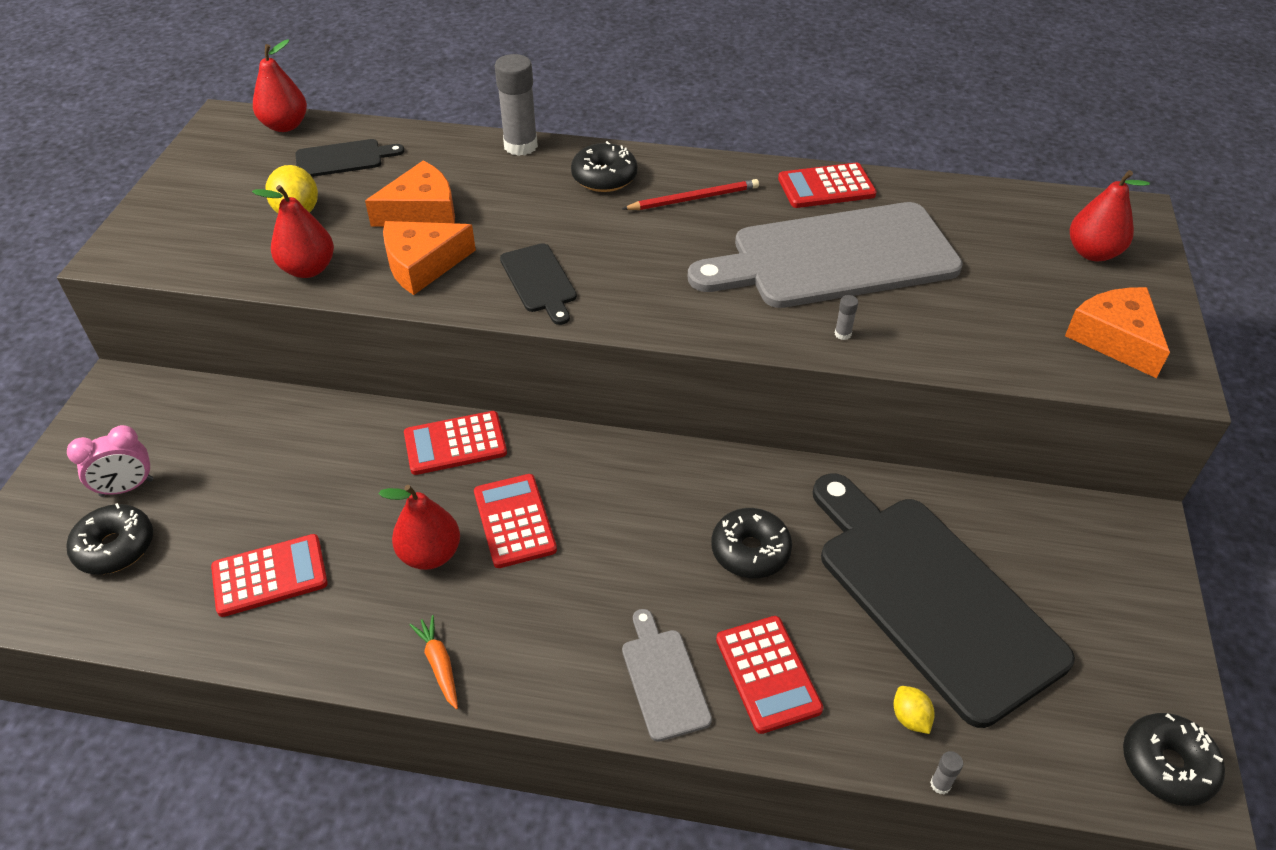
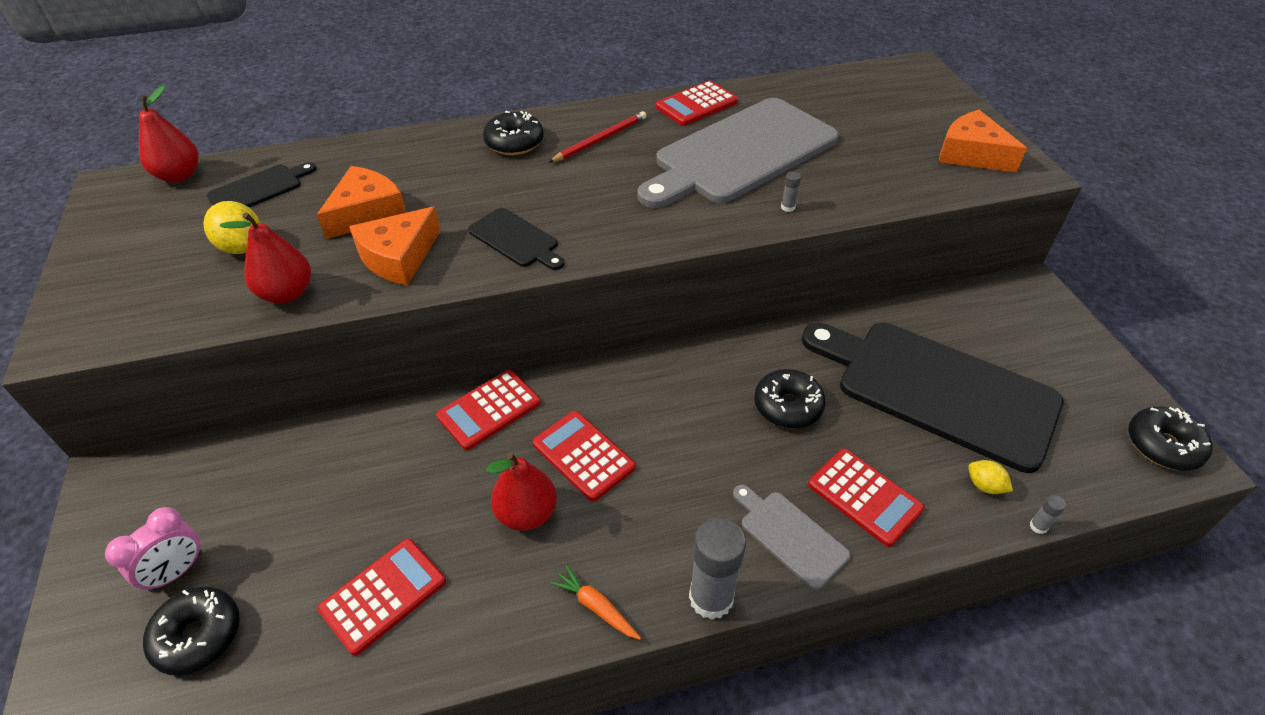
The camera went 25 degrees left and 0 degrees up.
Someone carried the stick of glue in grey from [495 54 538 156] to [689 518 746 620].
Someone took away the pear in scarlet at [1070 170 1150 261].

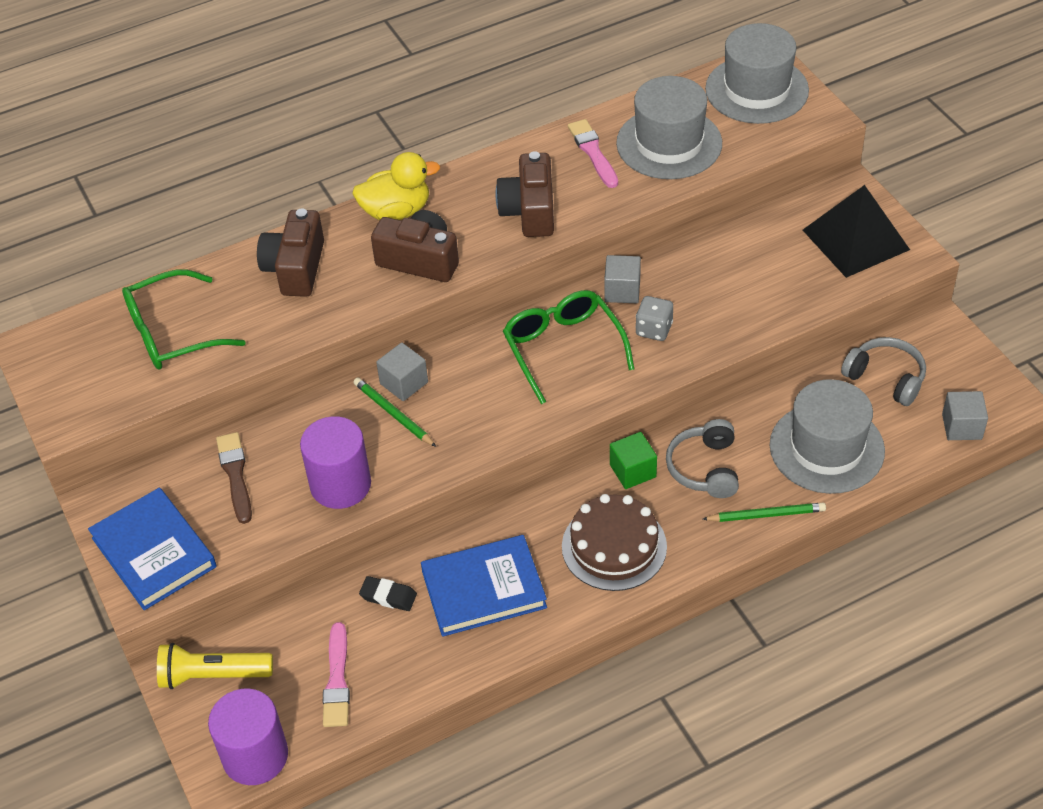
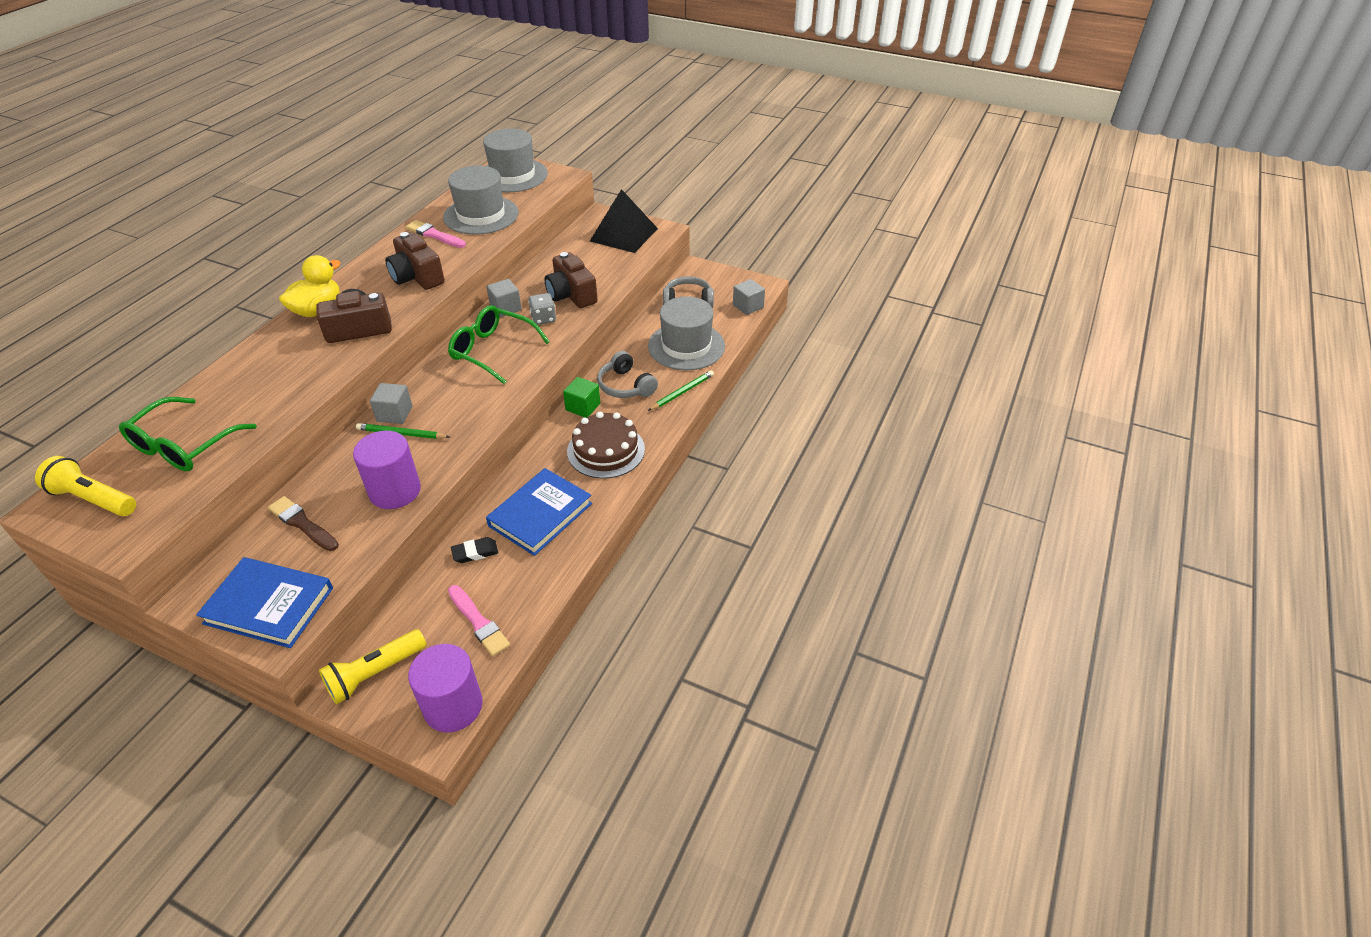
The camera went 40 degrees left and 5 degrees down.
Someone carried the photo camera in brown from [257 208 324 297] to [545 252 598 308].
Someone put down the torch in golden at [35 456 136 516].

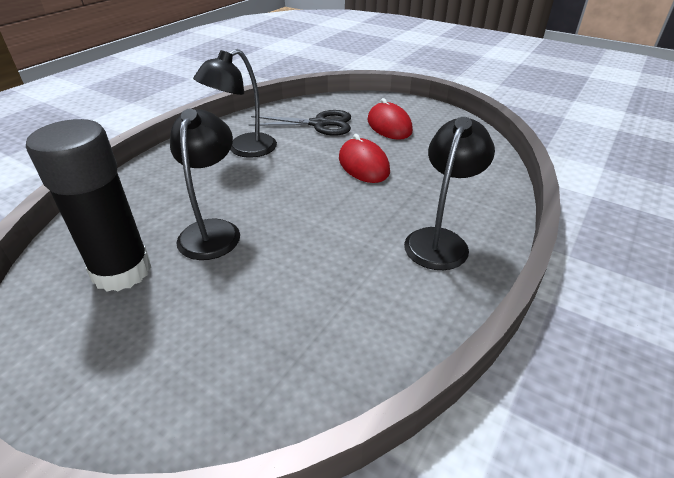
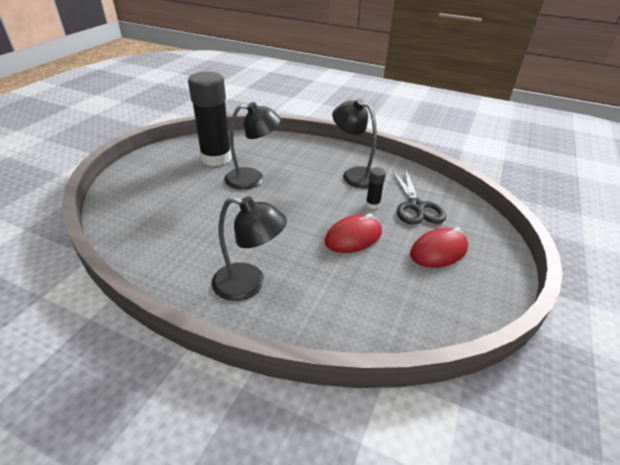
The camera went 80 degrees right and 0 degrees up.
Someone put down the stick of glue in jet-black at [366 167 386 209].

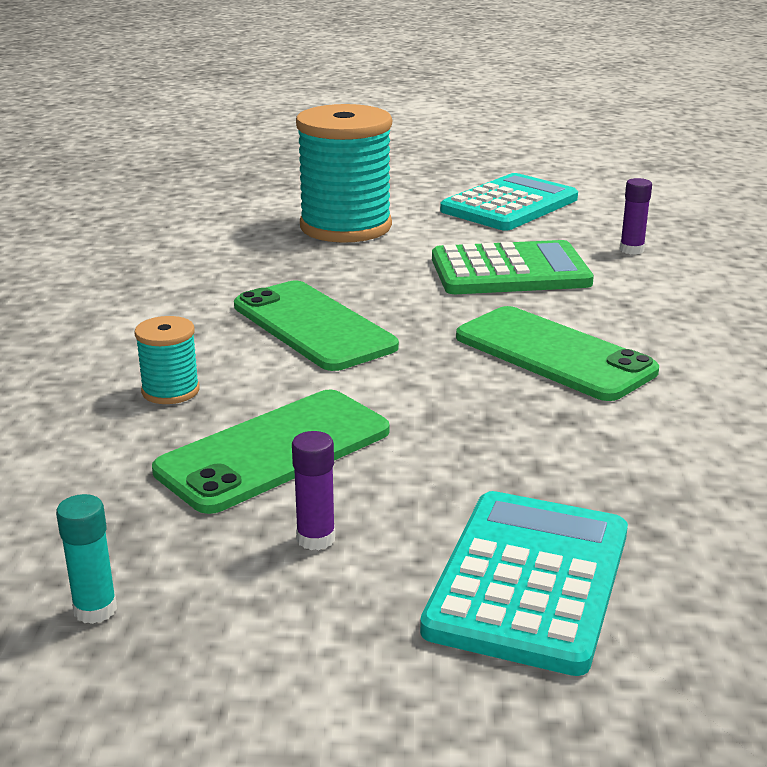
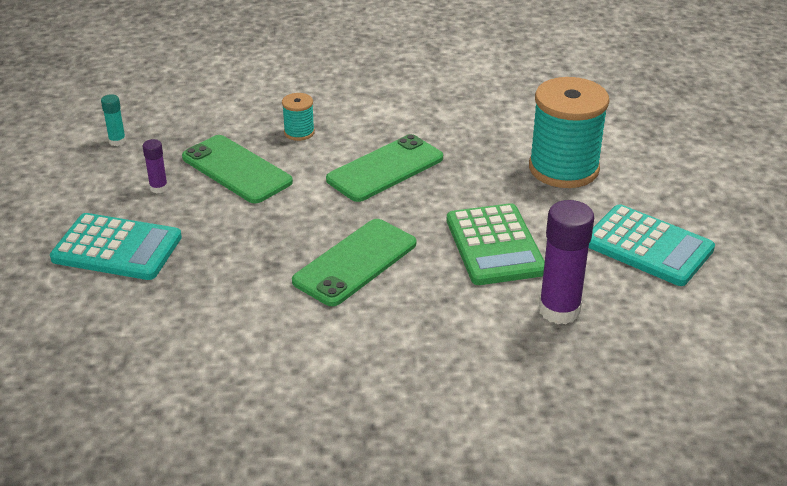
The camera went 85 degrees right and 10 degrees up.
Someone scaled the stick of glue in violet at [620 178 652 255] by 2.02.

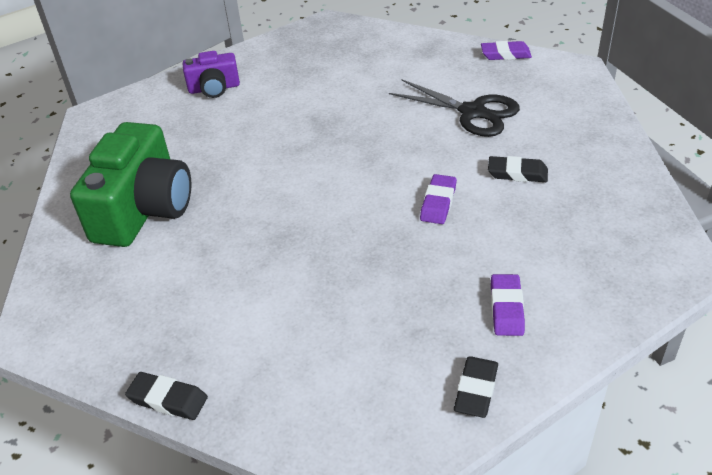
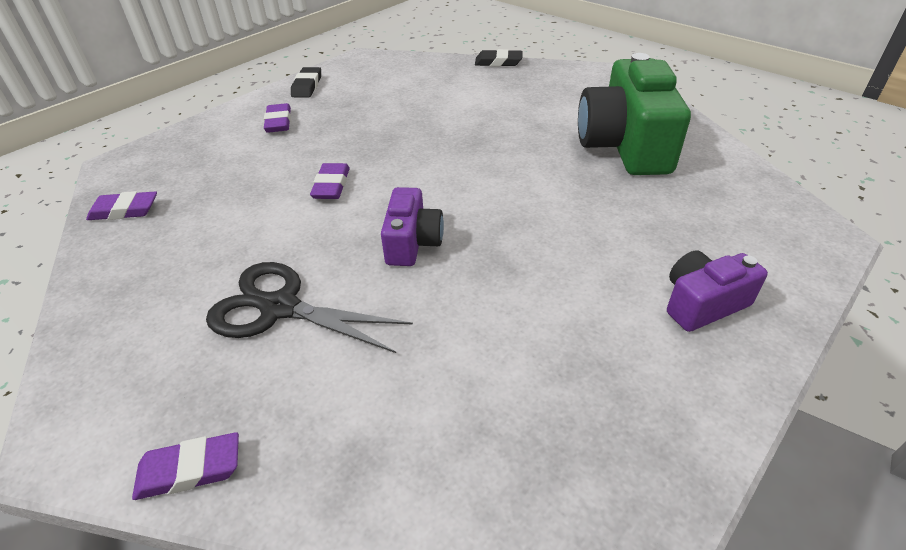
The camera went 165 degrees right and 0 degrees up.
Someone took away the gum eraser in jet-black at [488 156 548 182].
Someone put down the photo camera in violet at [381 187 444 266].
Someone put down the gum eraser in violet at [86 191 157 220].

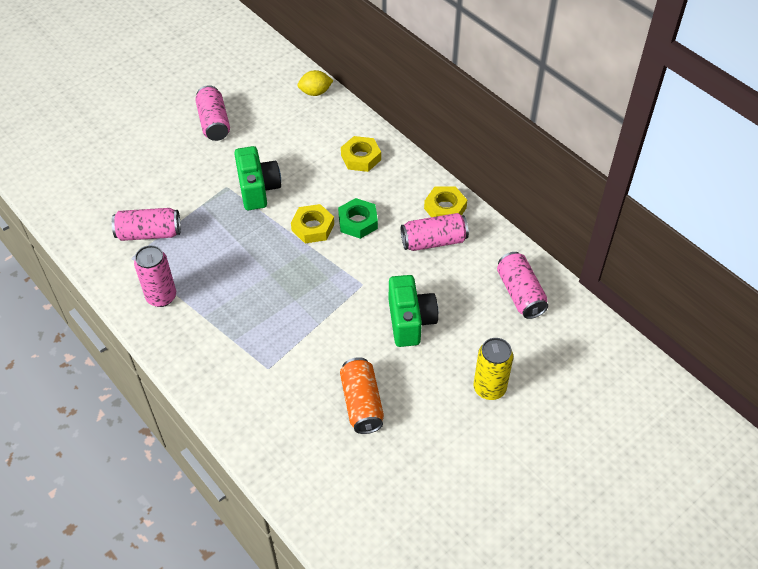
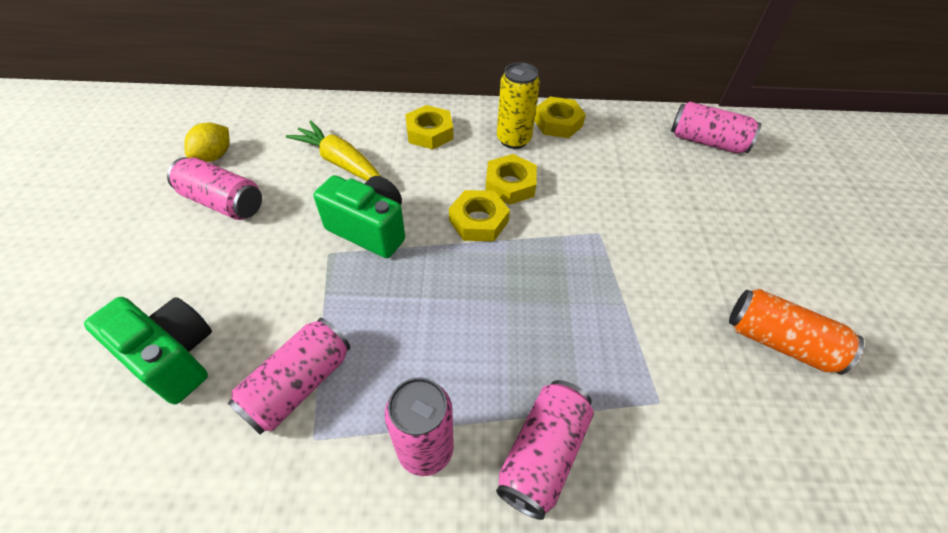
The camera went 50 degrees left and 0 degrees up.
Someone carried the toy lemon in golden from [297 70 334 96] to [184 122 230 162].
Someone repainted the nut in leaf-green at [338 198 378 239], which became the nut in golden at [485 154 537 205].
Someone carried the soda can in rose-pink from [401 213 469 251] to [496 380 594 520].
Someone carried the photo camera in leaf-green from [389 275 438 347] to [84 297 212 404].
Someone carried the soda can in golden from [473 338 513 400] to [497 62 540 149].
Someone put down the root vegetable in golden at [286 121 381 181].

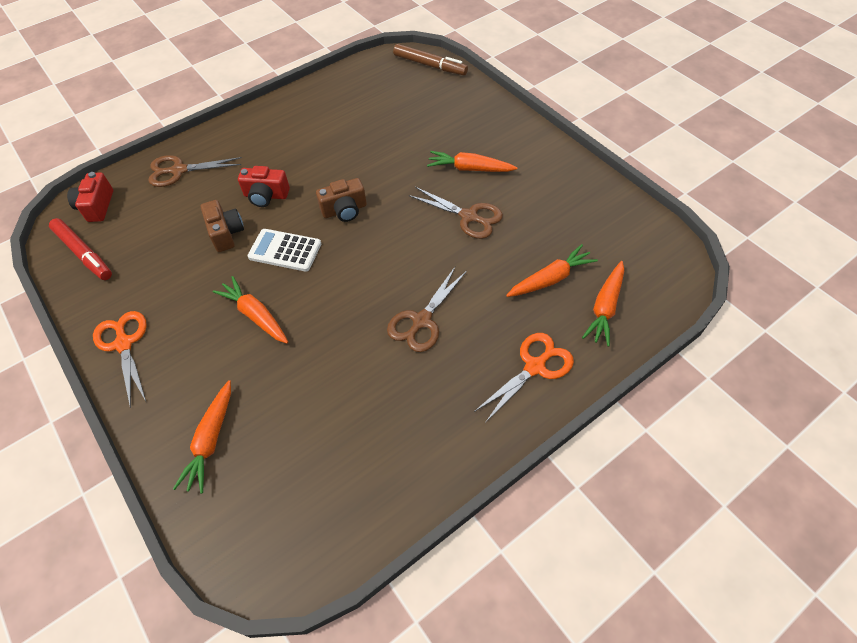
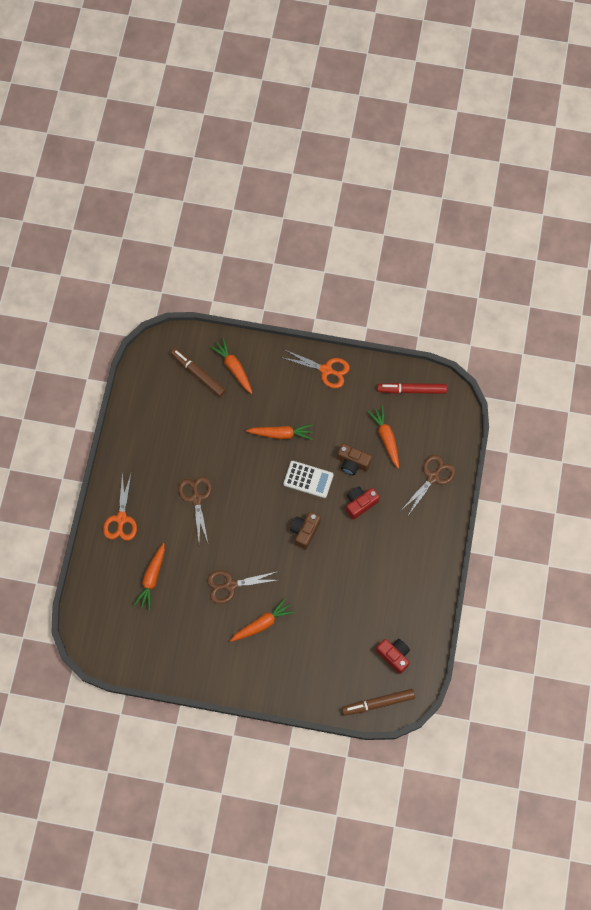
The camera went 135 degrees right and 15 degrees up.
Someone carried the photo camera in scarlet from [67 172 113 222] to [376 639 410 674].
Someone rotated the adding machine in white at [247 229 321 272] by 45 degrees clockwise.
Someone carried the root vegetable in orange-coloured from [582 261 624 347] to [367 406 399 469].
Someone put down the marker in brown at [170 348 226 397].

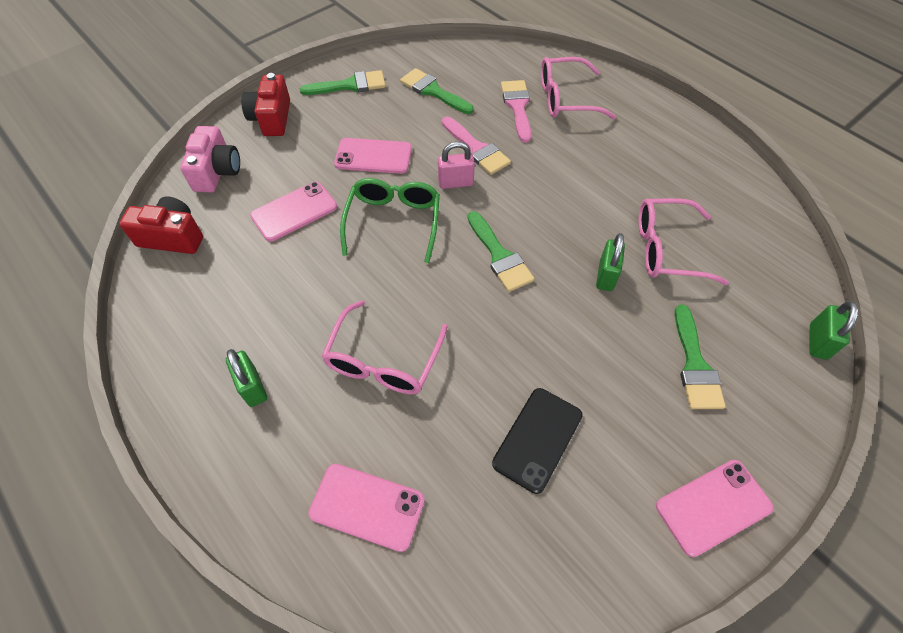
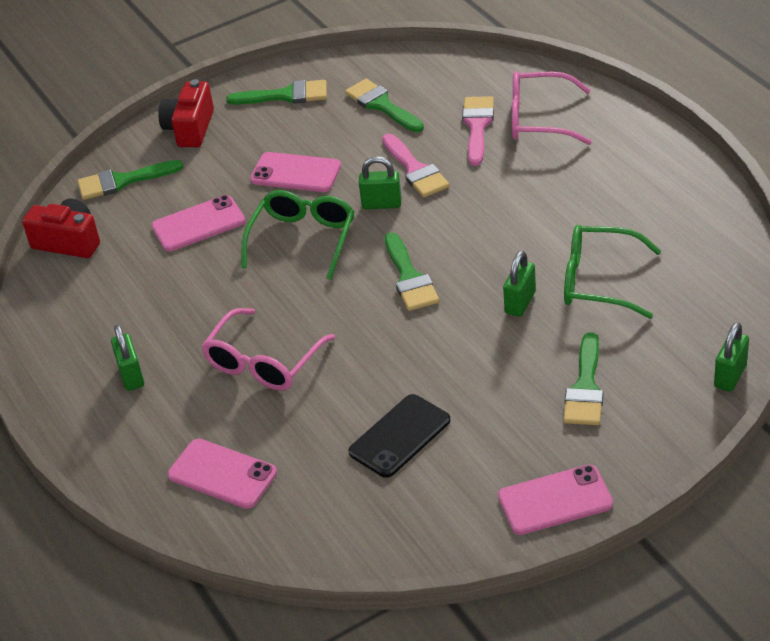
The camera went 15 degrees right and 15 degrees down.
Someone swapped the photo camera in rose-pink at [180 126 240 192] for the brush in leaf-green at [77 160 183 200].
Someone repainted the lock in rose-pink at [438 141 475 189], which became the lock in leaf-green at [359 156 401 209].
Someone repainted the spectacles in rose-pink at [638 198 729 285], which became the spectacles in leaf-green at [564 225 661 319].

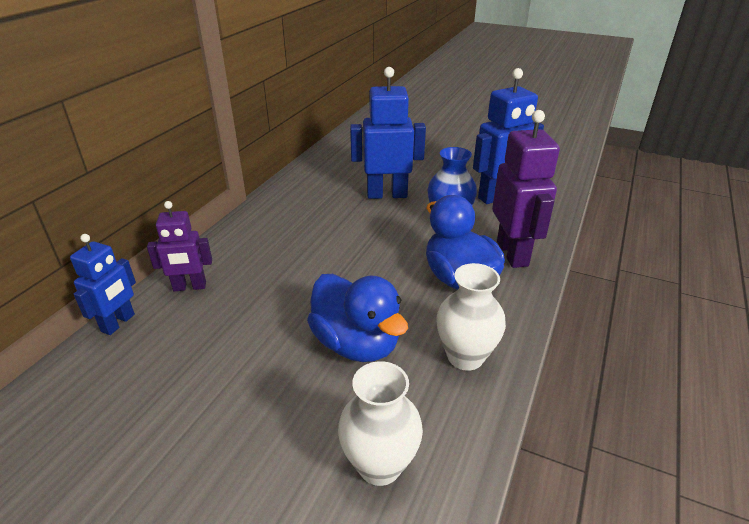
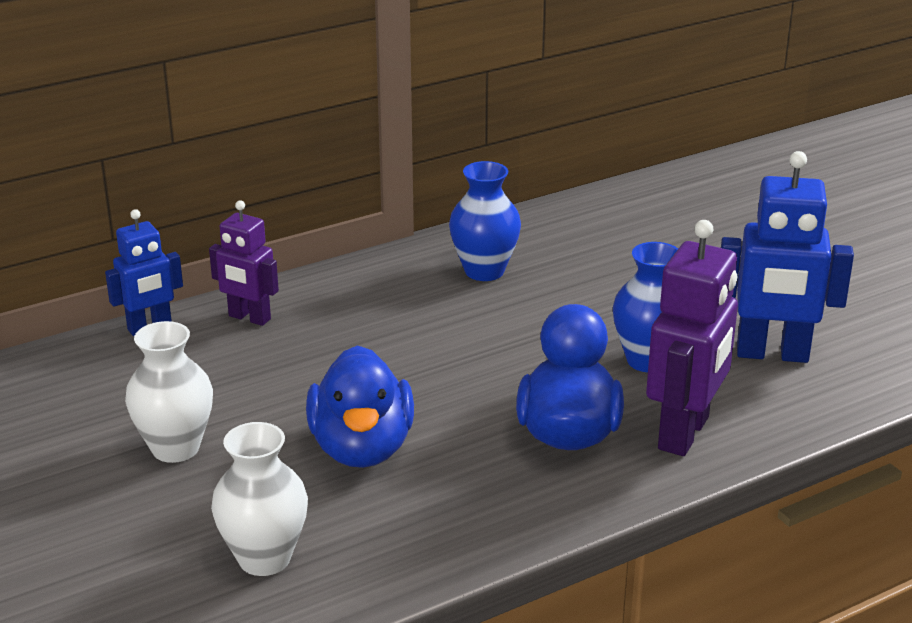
The camera went 35 degrees right and 5 degrees down.
Someone took away the robot figure in blue at [350 67 426 199].
Someone carried the tall vase in white from [436 263 506 371] to [125 321 213 463].
Someone put down the tall vase in blue at [449 161 521 281].

